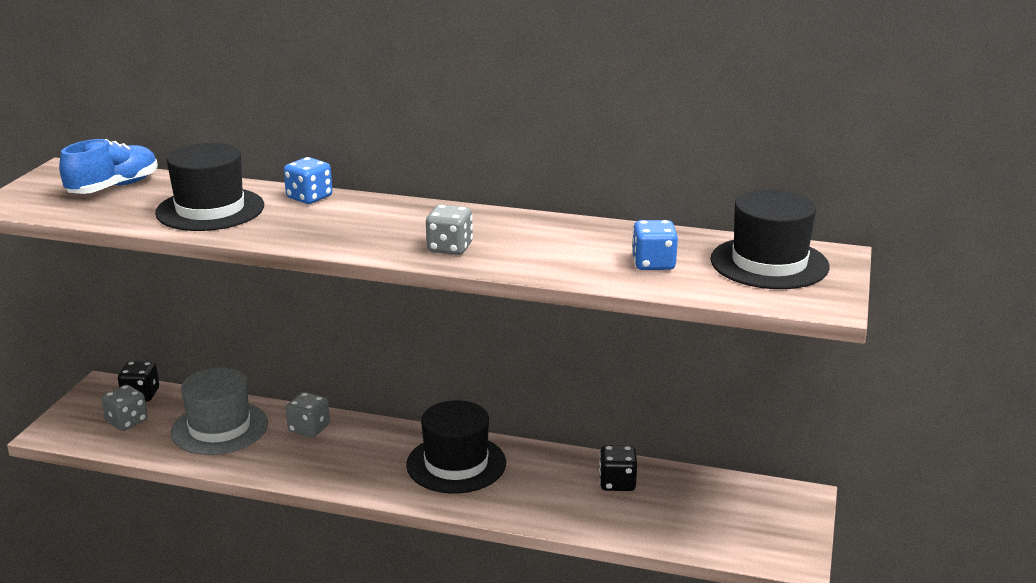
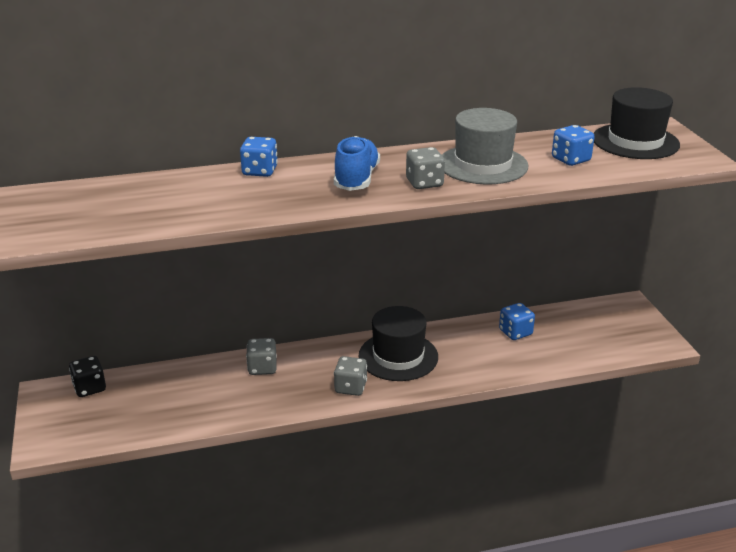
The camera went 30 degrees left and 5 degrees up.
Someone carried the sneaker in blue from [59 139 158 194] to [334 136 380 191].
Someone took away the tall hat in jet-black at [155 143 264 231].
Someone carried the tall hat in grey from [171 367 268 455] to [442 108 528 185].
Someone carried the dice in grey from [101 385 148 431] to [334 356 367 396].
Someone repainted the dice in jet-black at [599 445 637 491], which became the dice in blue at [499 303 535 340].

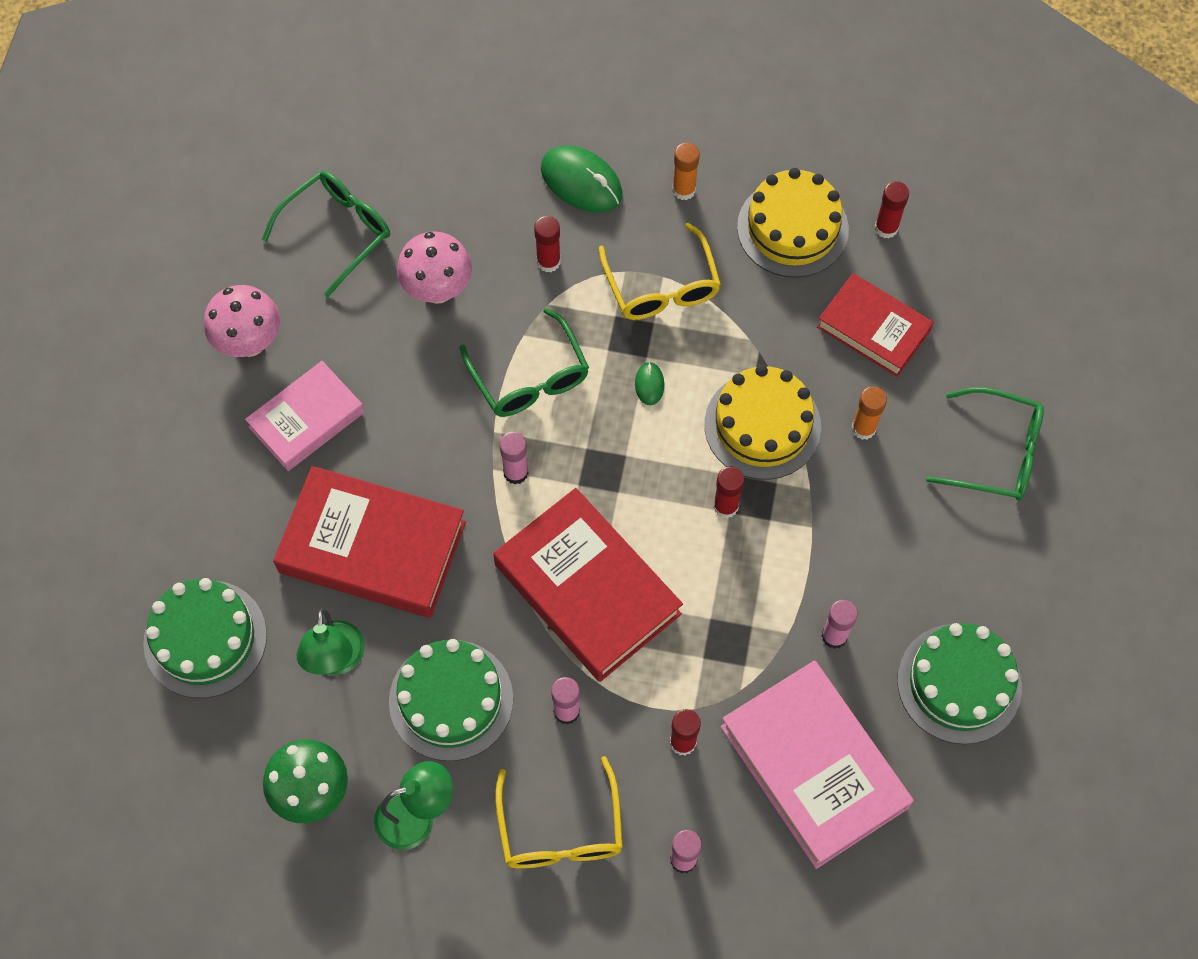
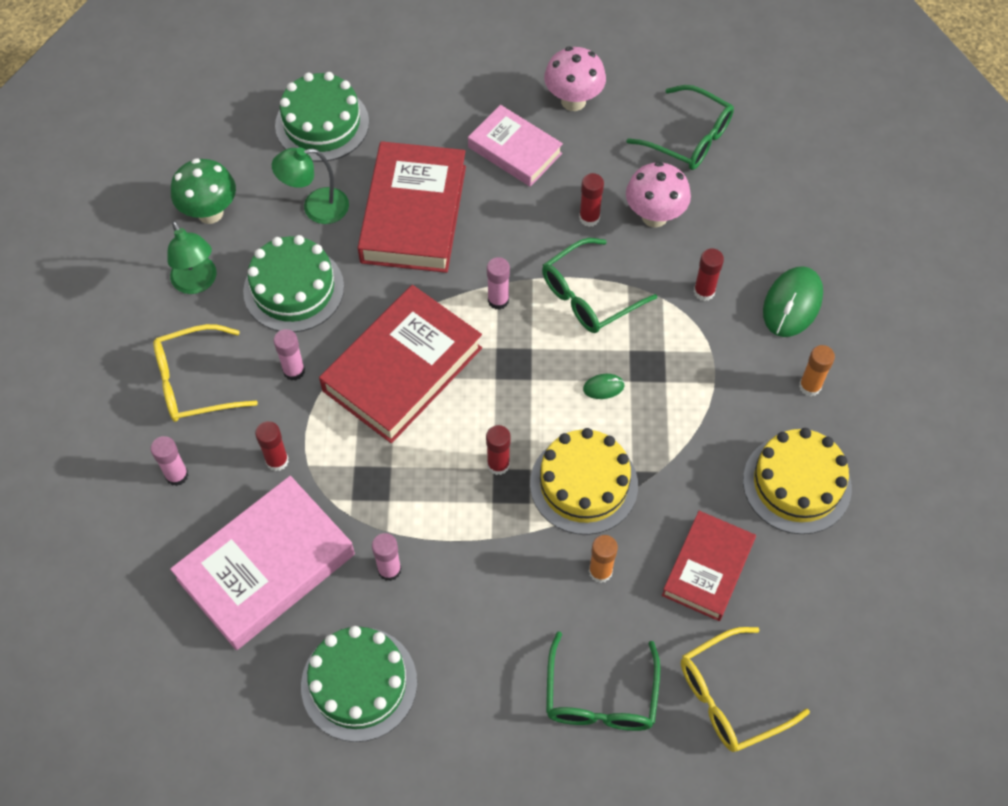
The camera went 80 degrees right and 5 degrees down.
Someone carried the stick of glue in scarlet from [875 181 909 238] to [579 173 604 227].
Someone carried the spectacles in golden from [599 223 721 320] to [681 627 810 752].

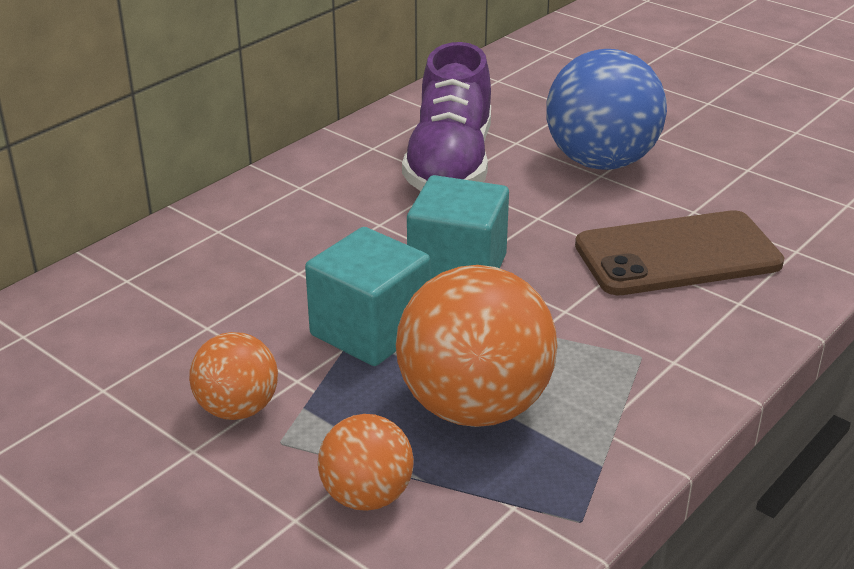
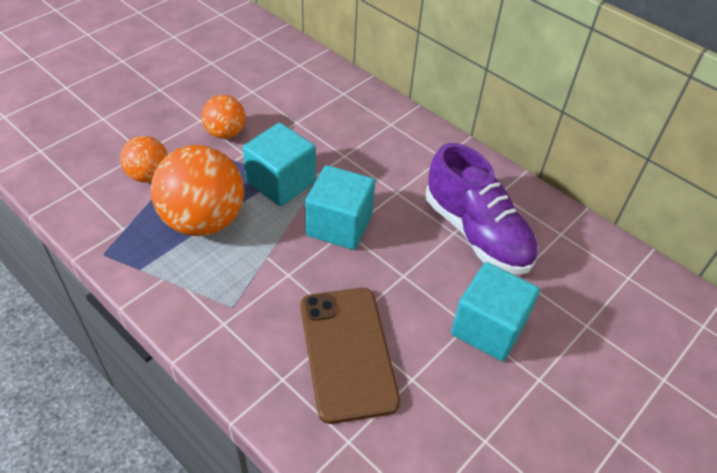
The camera went 90 degrees right and 15 degrees up.
Someone rotated the sneaker in violet at [402 42 491 191] by 135 degrees counterclockwise.
Someone swapped the ball in blue at [546 49 667 170] for the block in teal at [451 262 540 361].

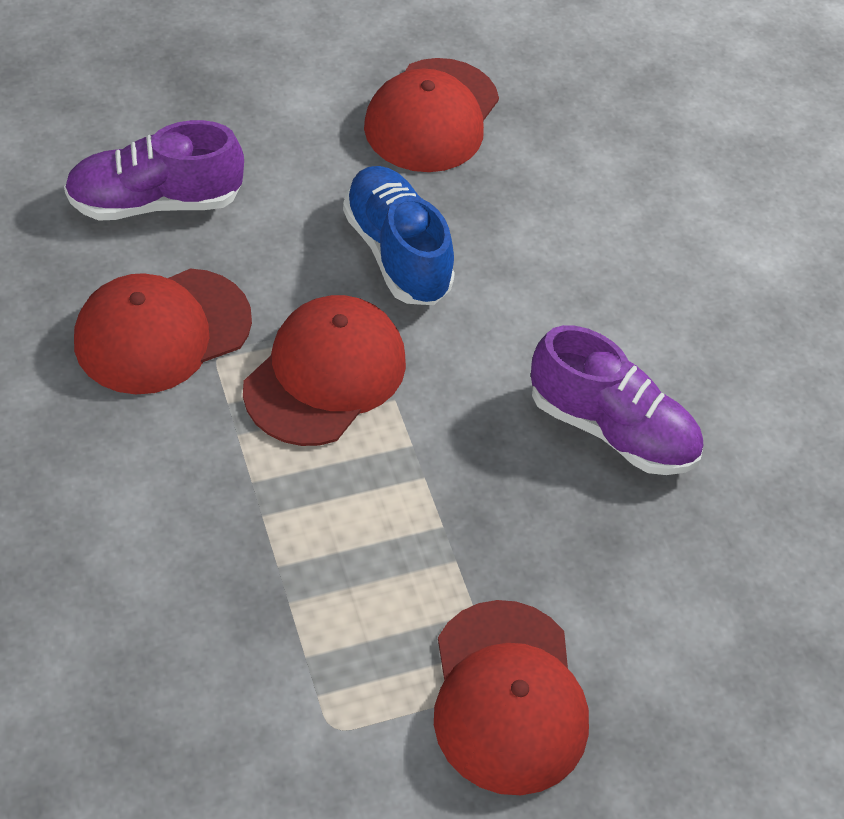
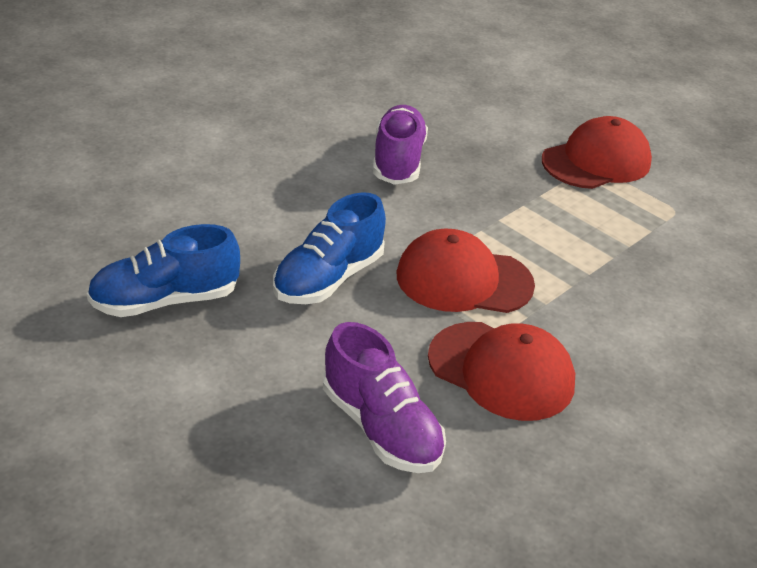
The camera went 115 degrees left and 15 degrees down.
Someone swapped the baseball cap in scarlet at [364 58 499 172] for the sneaker in blue at [87 224 240 317].

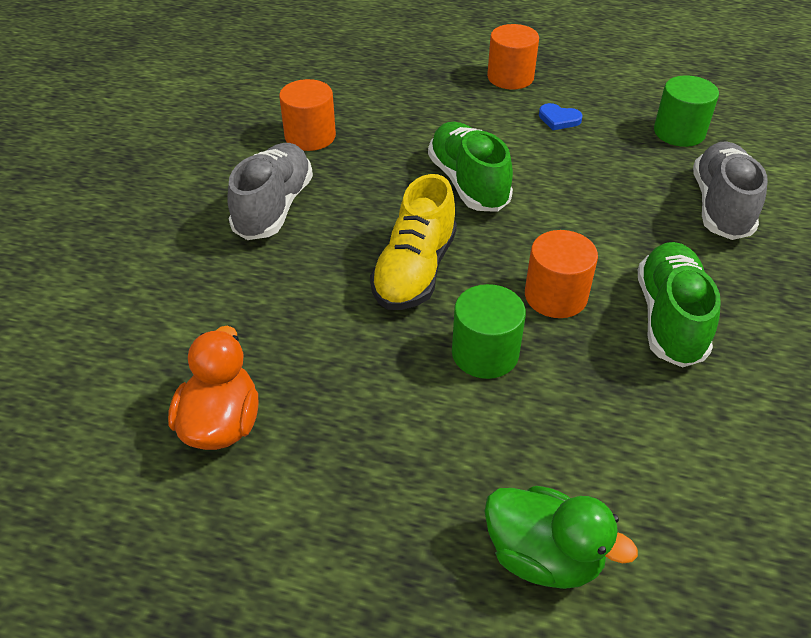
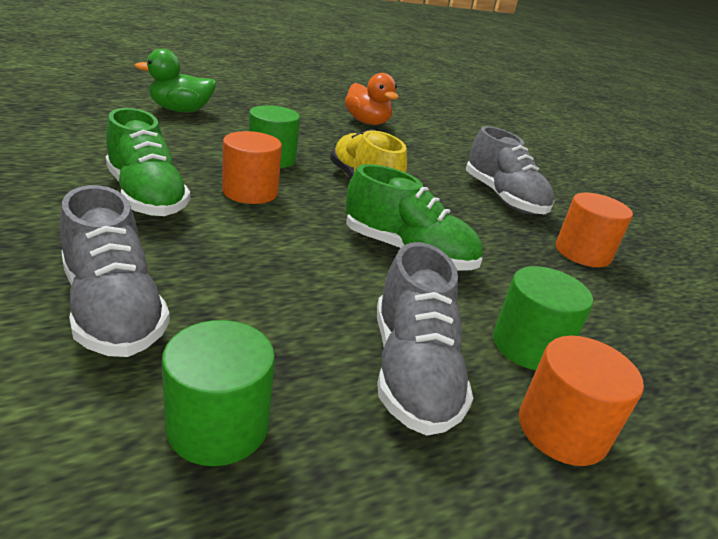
The camera went 135 degrees right and 15 degrees down.
Someone swapped the heart shape in blue at [539 103 583 130] for the sneaker in grey at [377 242 473 436].
Someone put down the solid cylinder in leaf-green at [493 266 593 370].

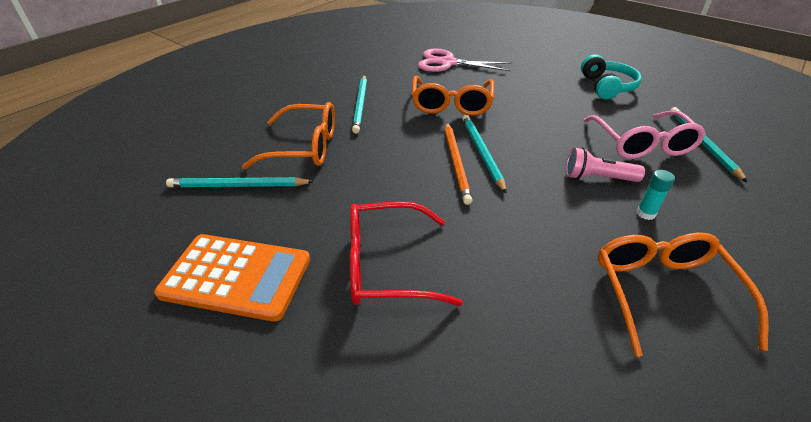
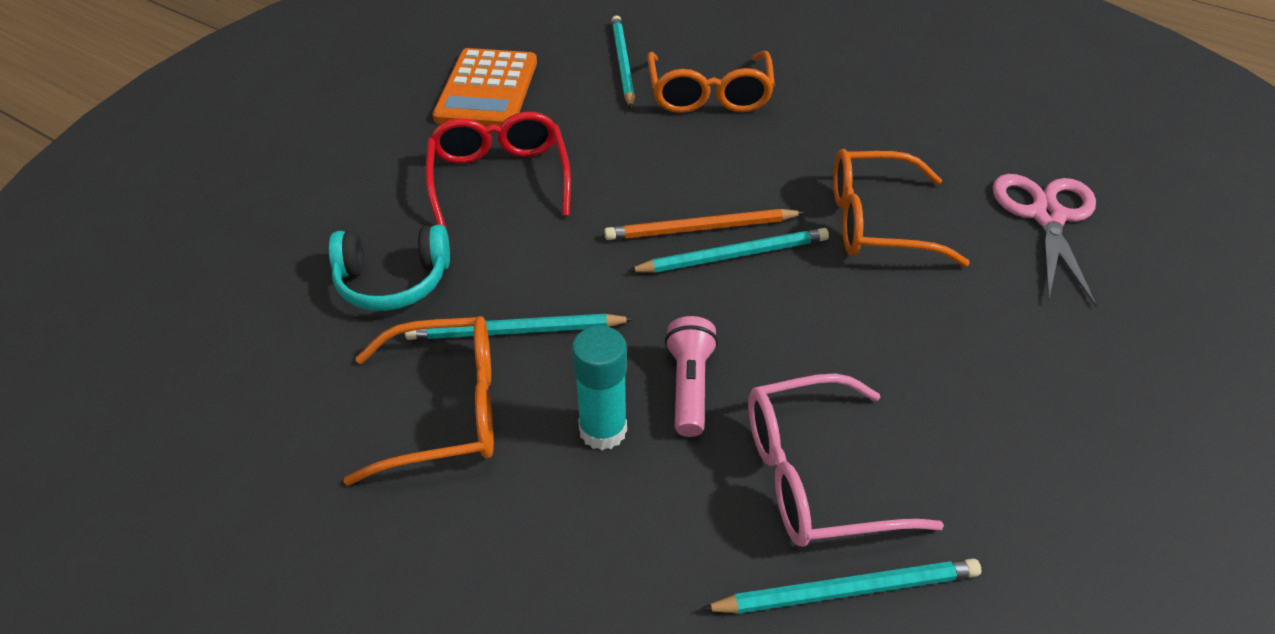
The camera went 85 degrees right and 5 degrees up.
Someone carried the over-ear headphones in teal from [581 54 642 99] to [329 225 450 311].
Someone carried the lead pencil in teal from [352 75 367 134] to [405 314 634 340].
Someone scaled the stick of glue in teal at [637 170 675 220] by 1.67.

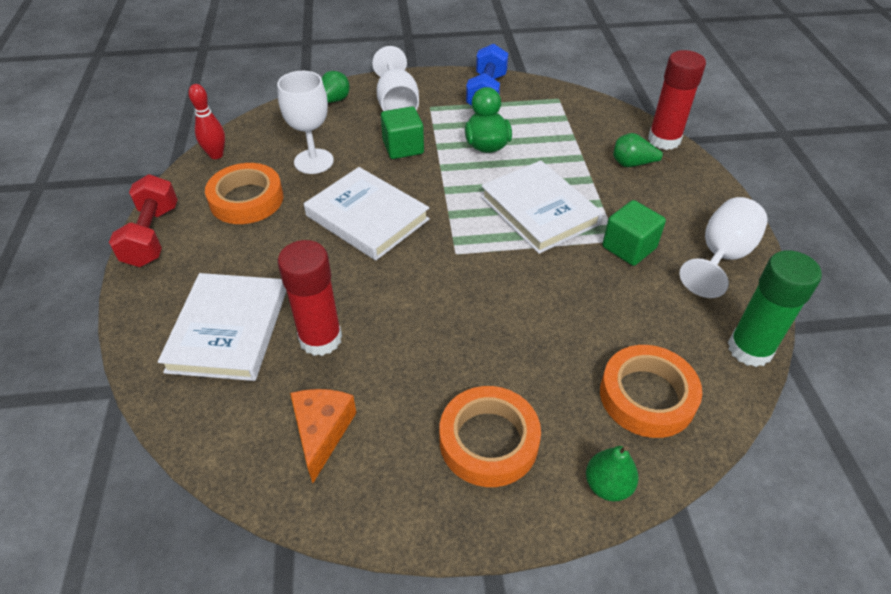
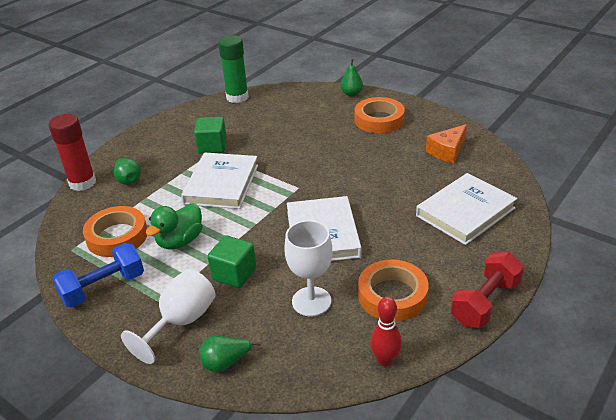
The camera went 135 degrees left and 10 degrees down.
Someone took away the wine glass in white at [680 197 768 298].
Someone took away the stick of glue in scarlet at [278 240 342 356].
Someone carried the tape in orange-coloured from [600 345 702 438] to [83 206 147 257].

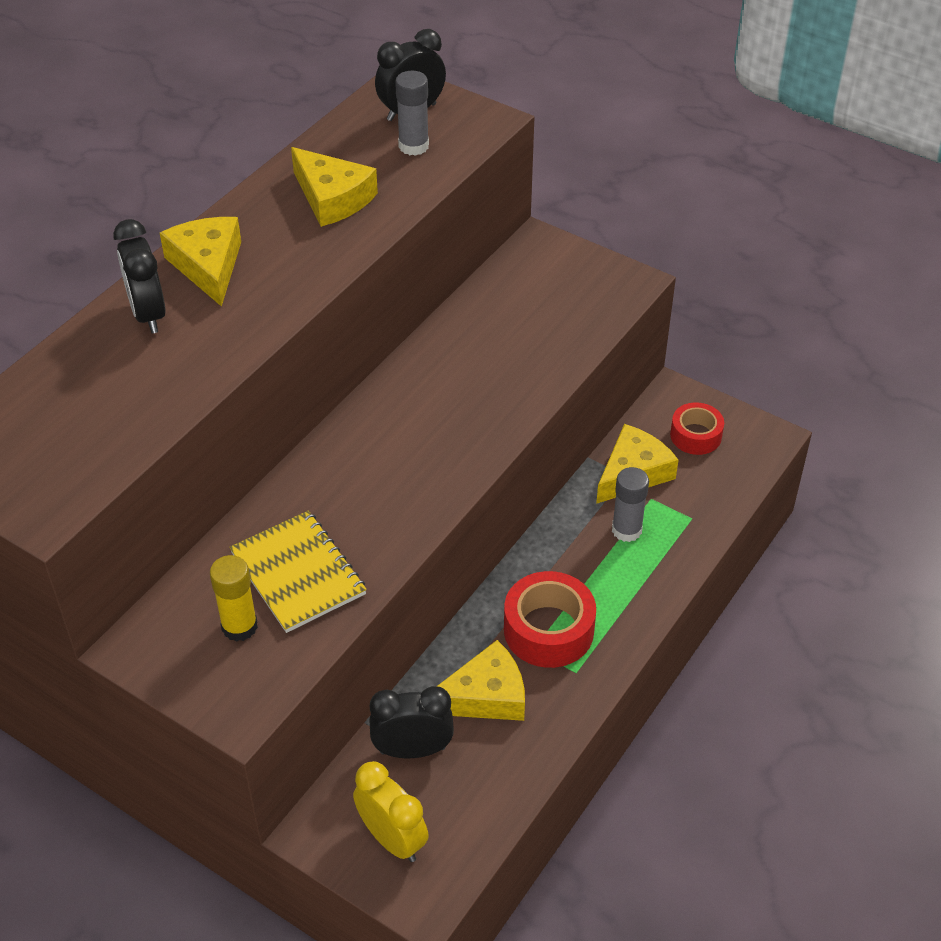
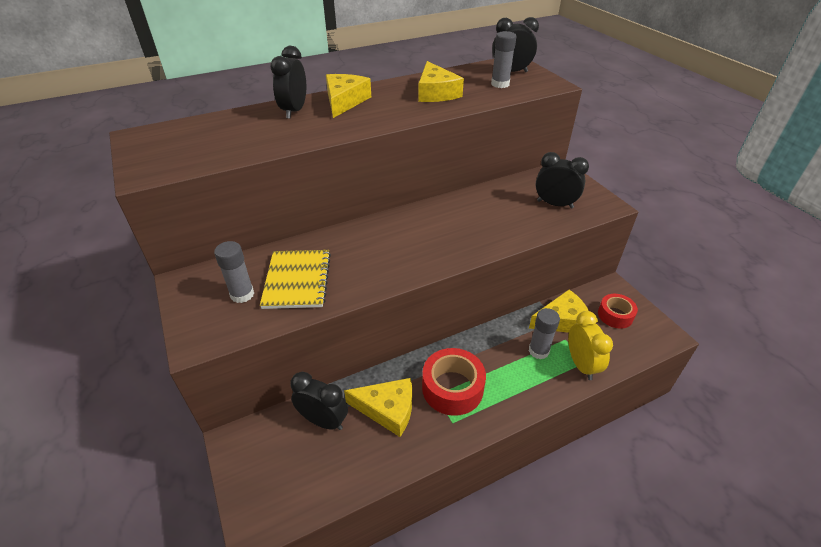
The camera went 30 degrees right and 5 degrees down.
Someone repainted the stick of glue in golden at [210 555 258 642], which became the stick of glue in grey at [214 241 254 303].
Someone carried the clock in golden from [353 761 429 862] to [568 311 613 380].
Someone put down the clock in jet-black at [536 152 589 208].

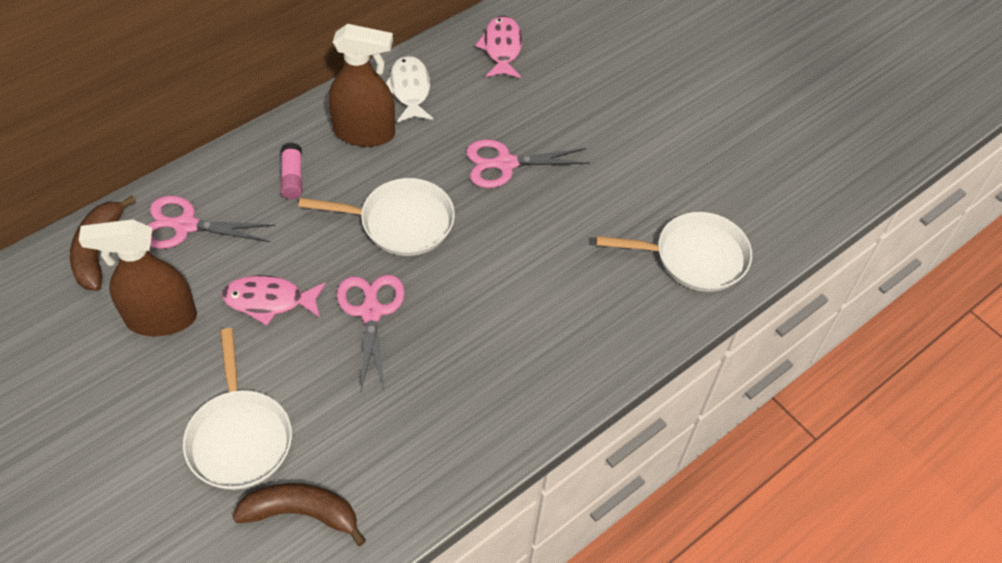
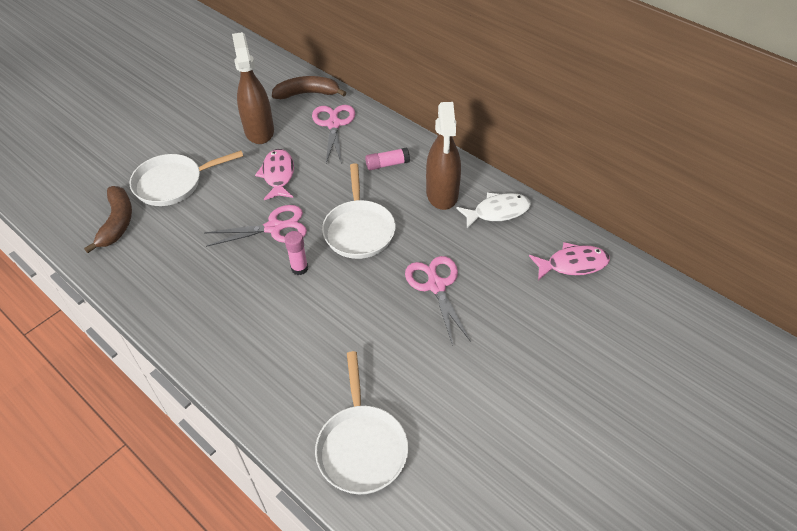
The camera went 85 degrees right and 5 degrees down.
Someone put down the stick of glue in rose-pink at [284 231 308 275].

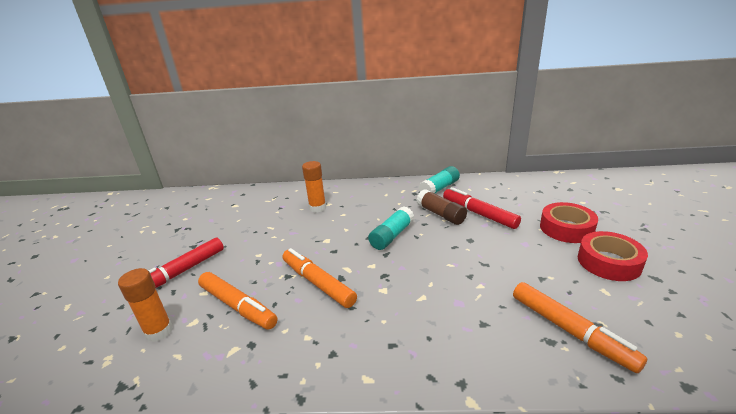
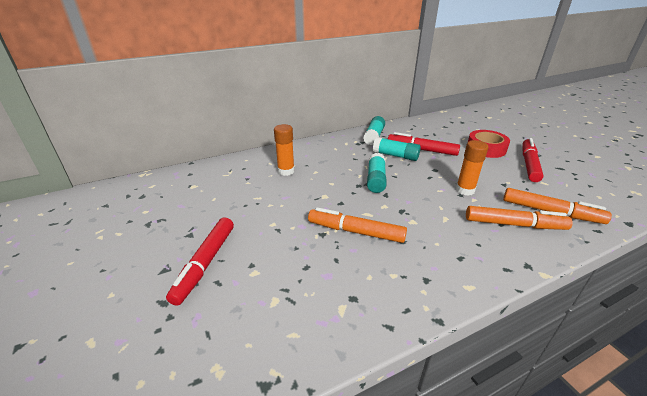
The camera went 30 degrees left and 5 degrees up.
Someone repainted the stick of glue in brown at [416 189 467 225], which became the stick of glue in teal at [373 137 421 161].
Someone swapped the tape in scarlet at [578 231 648 281] for the marker in scarlet at [523 138 544 182].
Someone carried the stick of glue in orange-coloured from [118 268 173 342] to [456 140 489 196].
Someone carried the marker in orange-coloured from [198 272 278 330] to [466 206 573 230].

